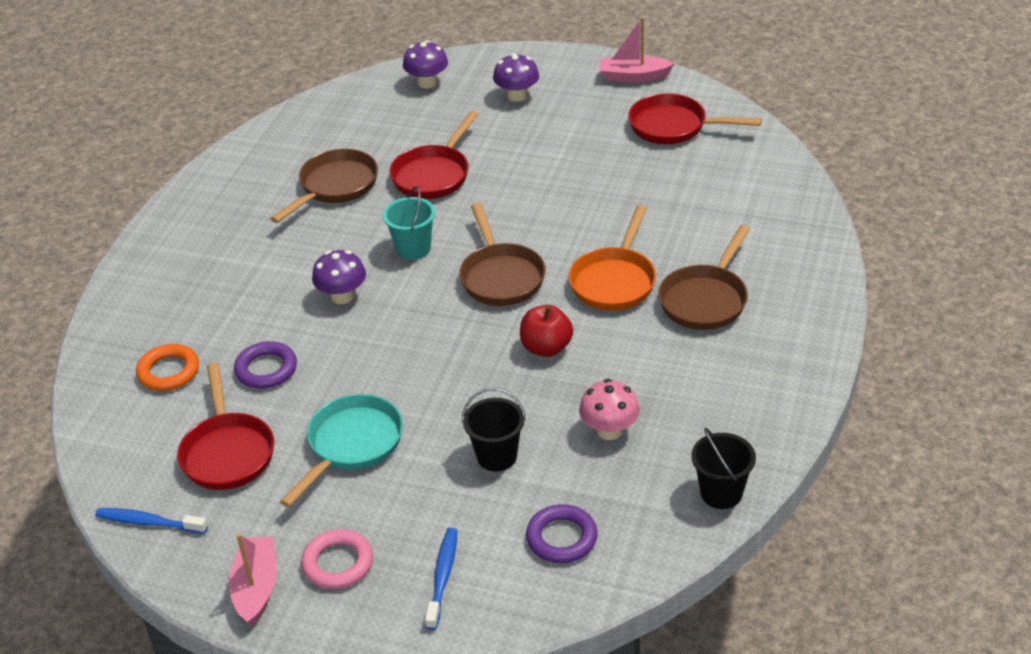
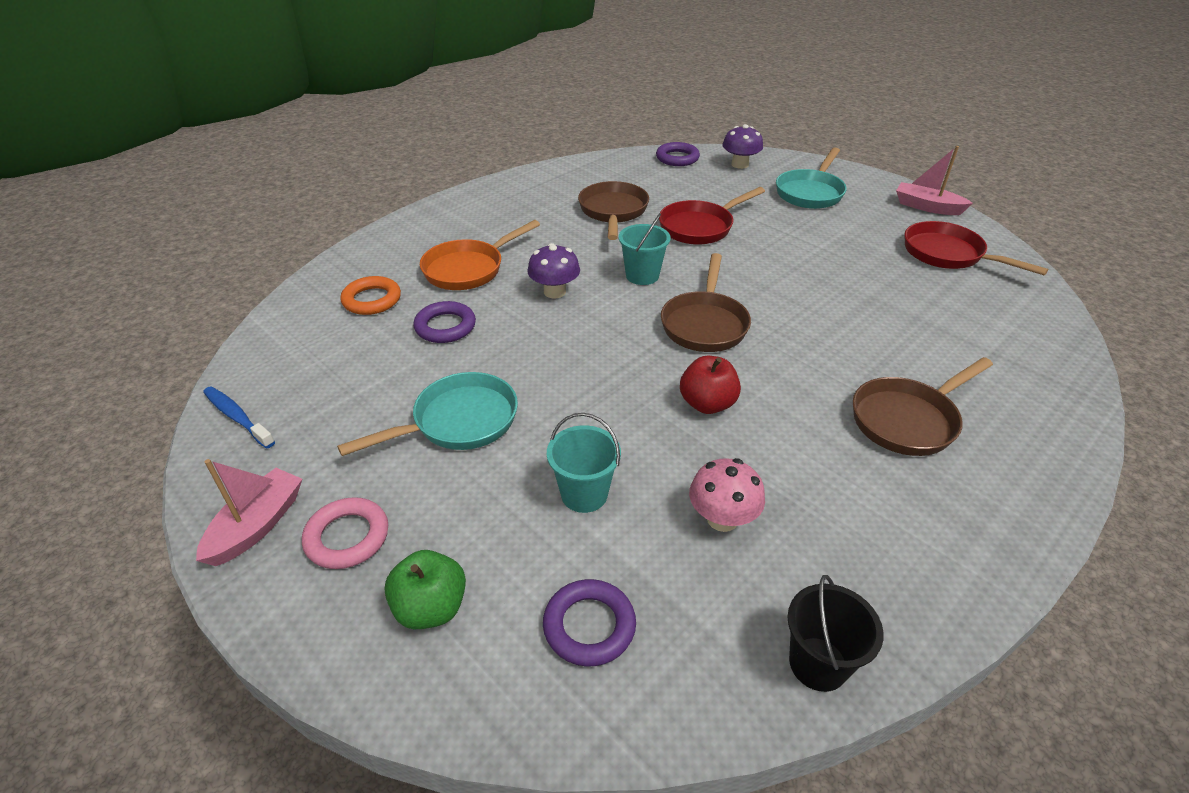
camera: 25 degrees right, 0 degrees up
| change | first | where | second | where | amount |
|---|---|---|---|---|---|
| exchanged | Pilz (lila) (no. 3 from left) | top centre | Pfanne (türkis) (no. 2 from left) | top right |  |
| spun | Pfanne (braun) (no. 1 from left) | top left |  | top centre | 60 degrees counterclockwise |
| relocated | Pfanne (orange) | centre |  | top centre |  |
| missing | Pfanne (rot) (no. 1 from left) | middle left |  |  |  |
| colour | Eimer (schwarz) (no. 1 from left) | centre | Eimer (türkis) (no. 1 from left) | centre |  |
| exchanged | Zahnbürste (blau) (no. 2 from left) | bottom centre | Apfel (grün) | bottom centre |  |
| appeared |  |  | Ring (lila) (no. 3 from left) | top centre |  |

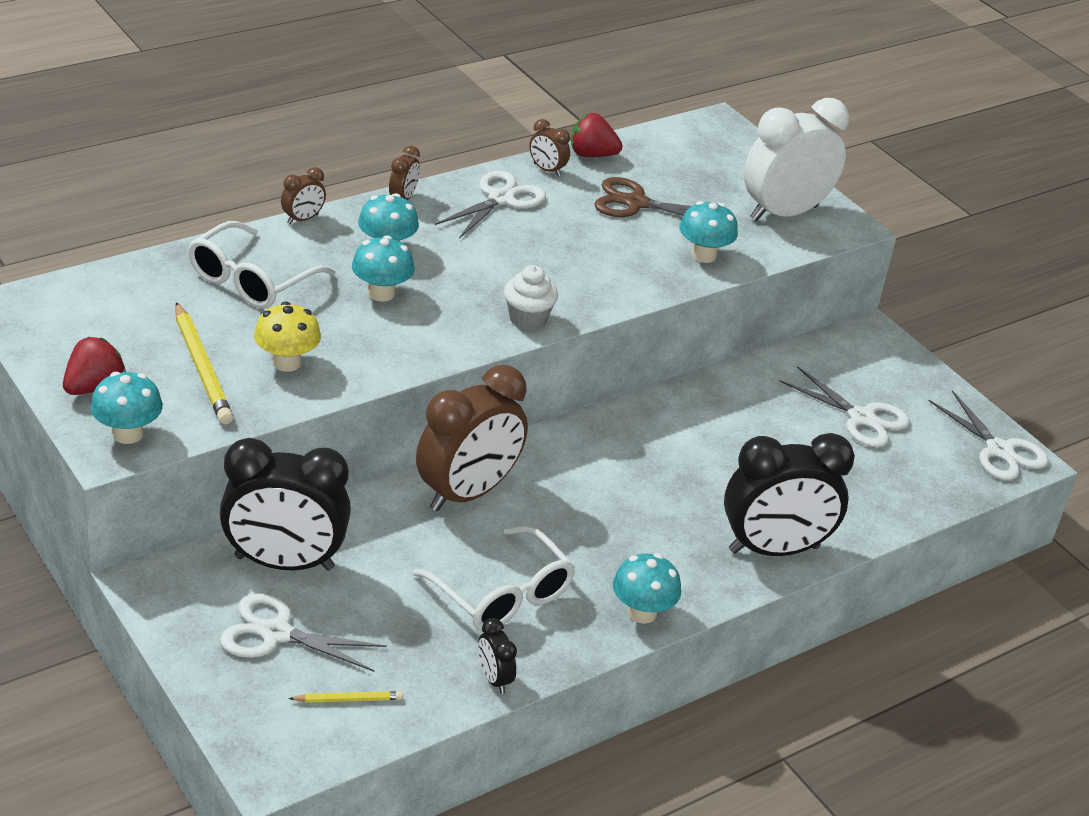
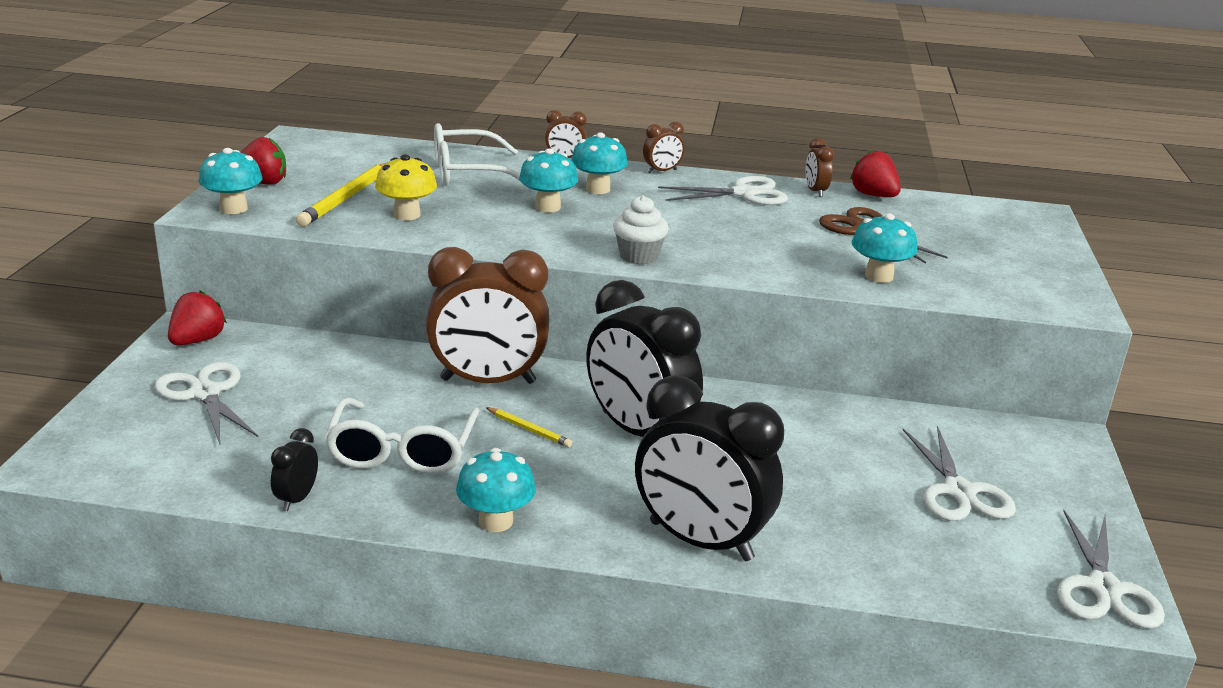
camera: 45 degrees right, 10 degrees down
| change | first | where | second | where | amount |
|---|---|---|---|---|---|
| missing | Wecker (weiß) | top right |  |  |  |
| relocated | Wecker (schwarz) (no. 1 from left in the first image) | middle left | Wecker (schwarz) (no. 2 from left) | centre |  |
| relocated | Bleistift (gelb) (no. 2 from left) | bottom left |  | centre |  |
| appeared |  |  | Erdbeere (rot) (no. 1 from left) | middle left |  |

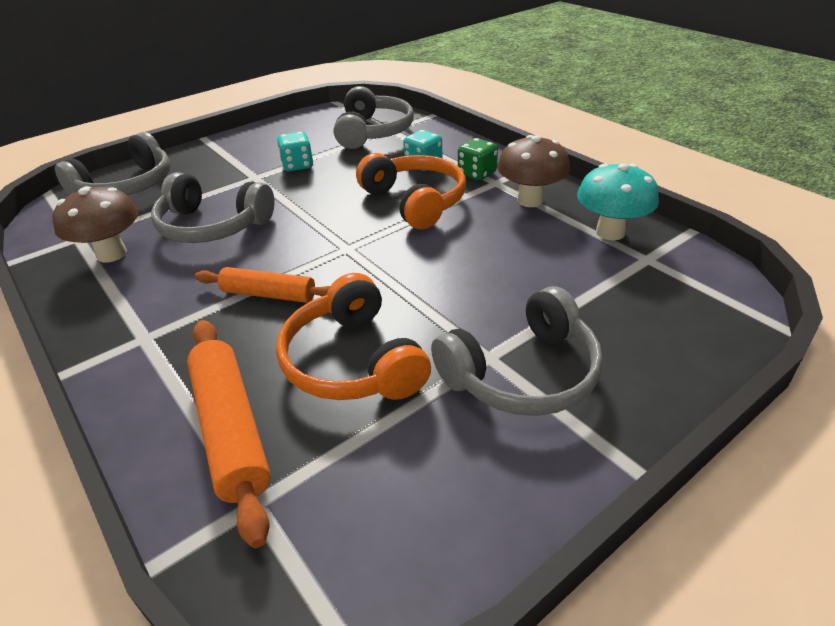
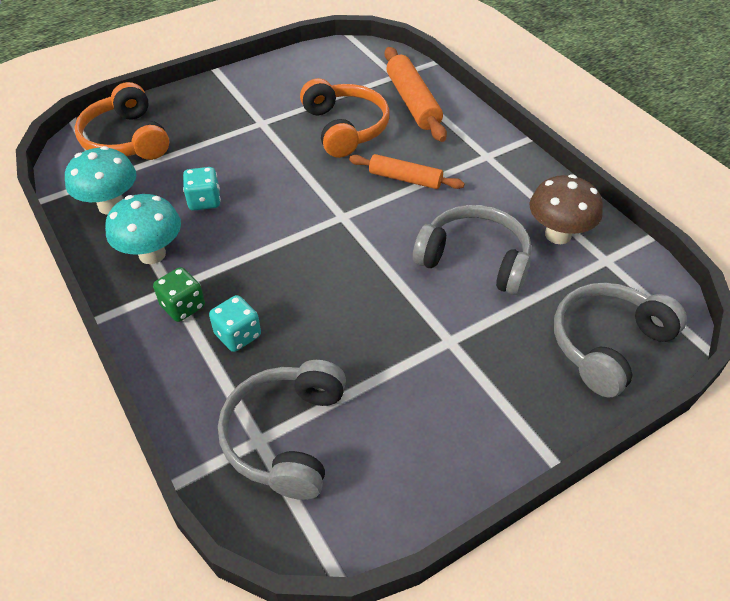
camera: 175 degrees left, 10 degrees up
| change | first | where | second | where | amount |
|---|---|---|---|---|---|
| relocated | Spielwürfel (türkis) (no. 1 from left) | top centre |  | top left |  |
| colour | Pilz (braun) (no. 2 from left) | top centre | Pilz (türkis) (no. 2 from left) | middle left |  |
| relocated | Kopfhörer (orange) (no. 2 from left in the first image) | top centre | Kopfhörer (orange) (no. 1 from left) | top left |  |
| missing | Kopfhörer (grau) (no. 4 from left) | centre |  |  |  |

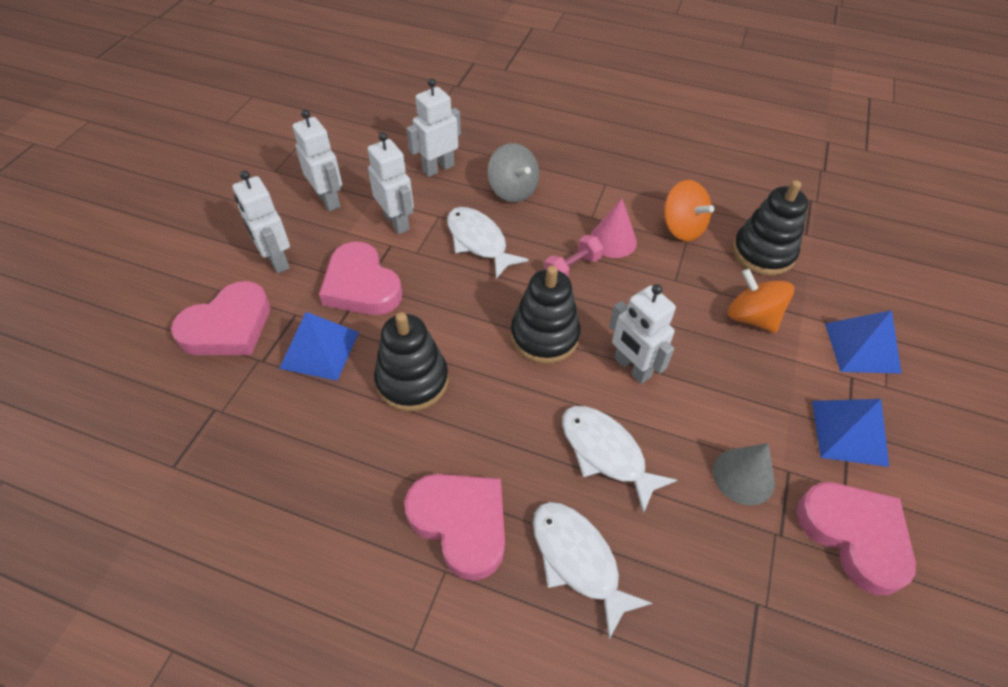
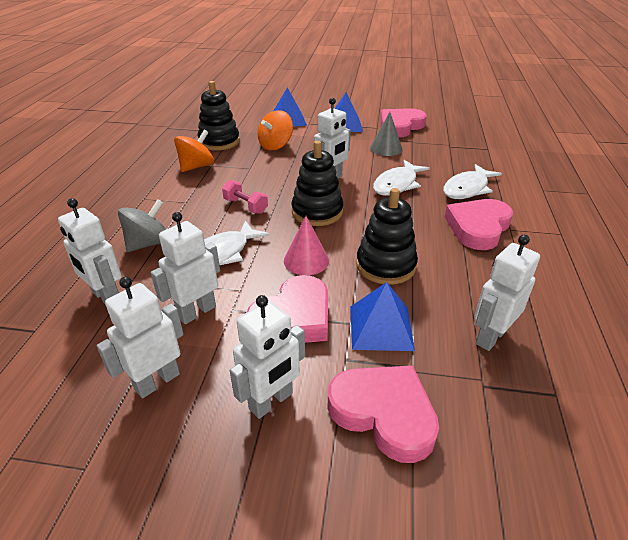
camera: 100 degrees left, 15 degrees down
| change | first | where | second | where | amount |
|---|---|---|---|---|---|
| relocated | Kegel (rosa) | top centre |  | centre |  |
| appeared |  |  | Roboter (weiß) (no. 6 from left) | middle right |  |

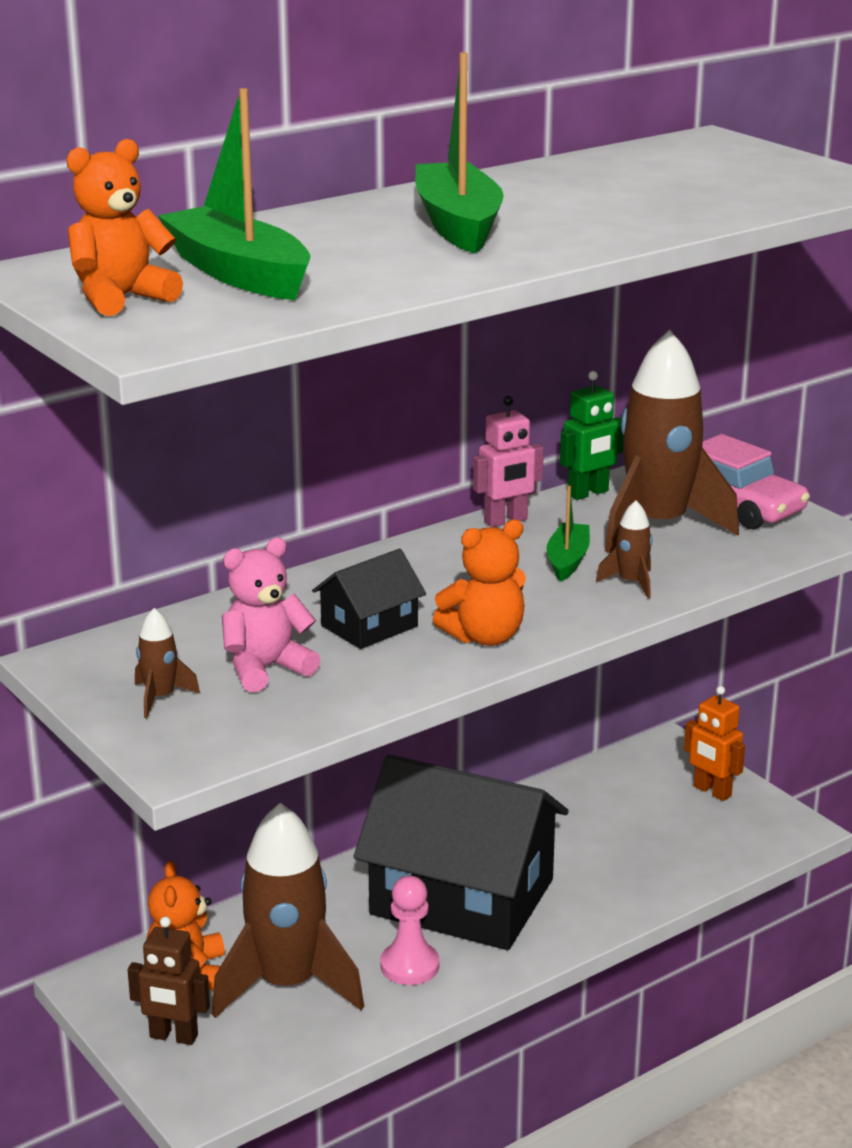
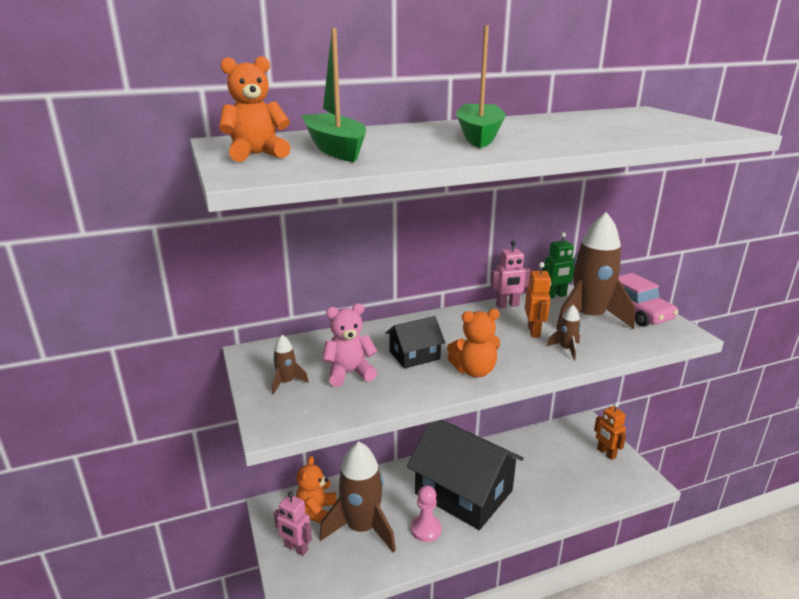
camera: 15 degrees right, 0 degrees up
| change | first | where | second | where | amount |
|---|---|---|---|---|---|
| exchanged | Boot (grün) (no. 3 from left) | middle right | Roboter (orange) (no. 1 from left) | middle right |  |
| colour | Roboter (braun) | bottom left | Roboter (rosa) (no. 1 from left) | bottom centre |  |

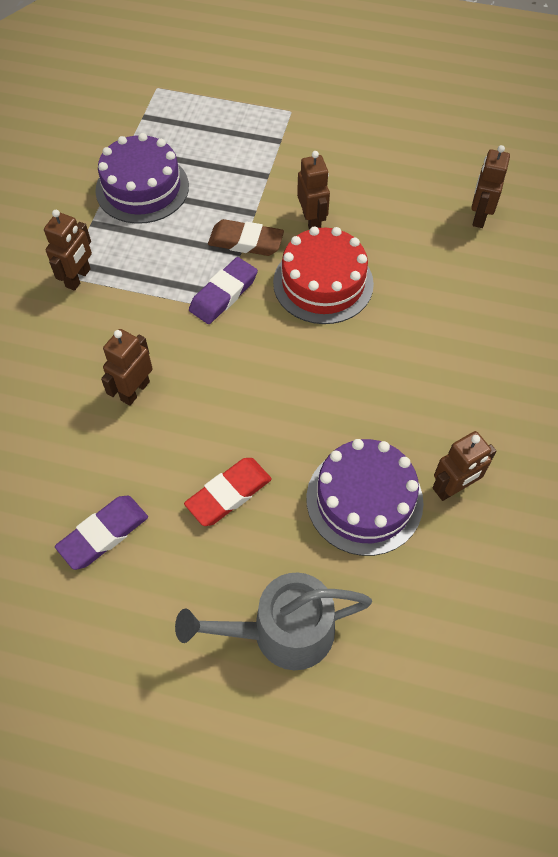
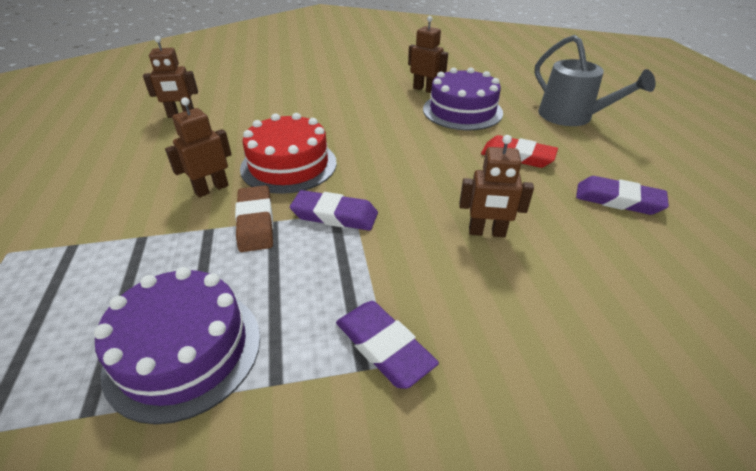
camera: 115 degrees left, 20 degrees down
| change | first | where | second | where | amount |
|---|---|---|---|---|---|
| exchanged | Roboter (braun) (no. 1 from left) | top left | Radiergummi (lila) (no. 2 from left) | bottom centre |  |

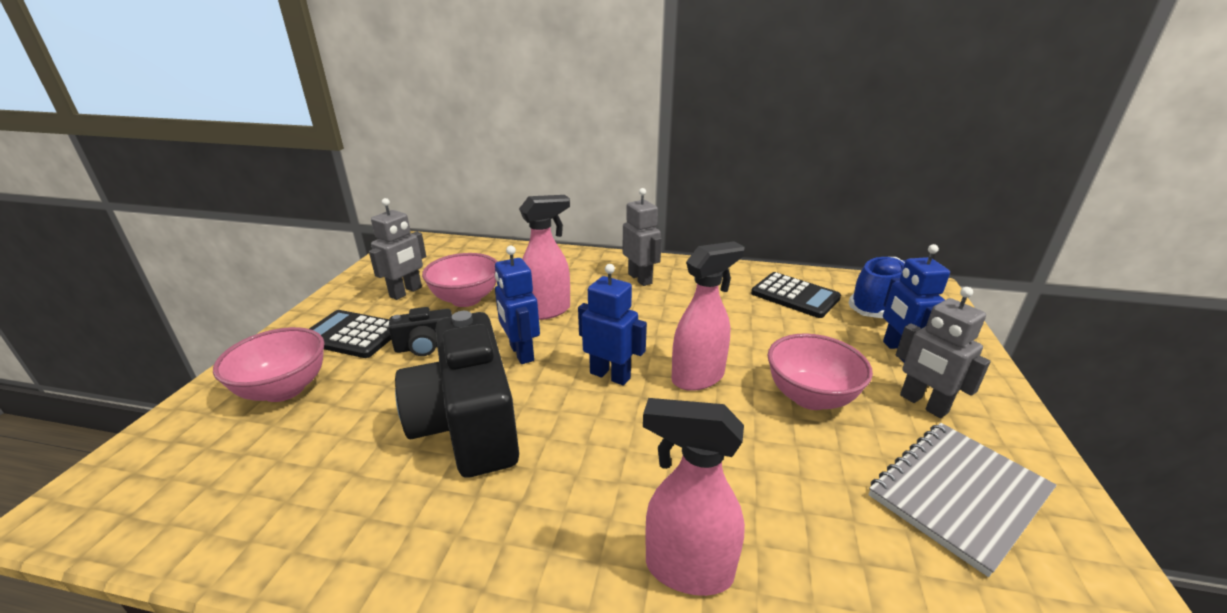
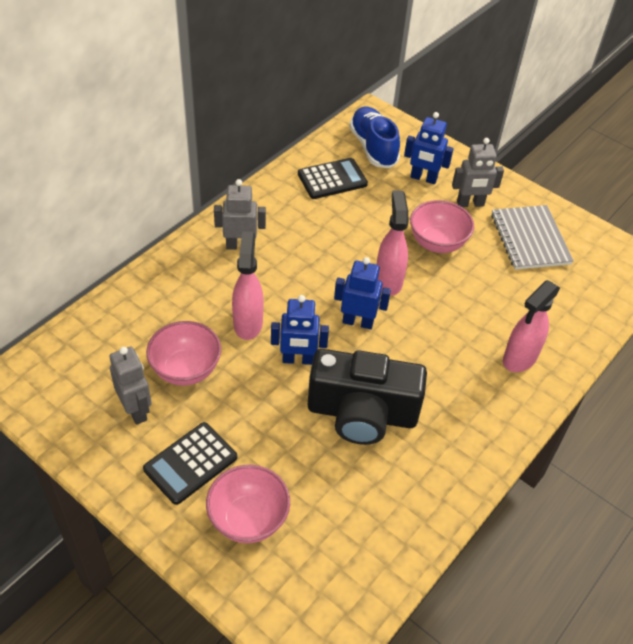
camera: 65 degrees left, 20 degrees up
| change | first | where | second | where | amount |
|---|---|---|---|---|---|
| spun | Roboter (blau) (no. 2 from left) | centre |  | centre | 45 degrees clockwise |
| missing | Kamera (schwarz) (no. 1 from left) | centre |  |  |  |

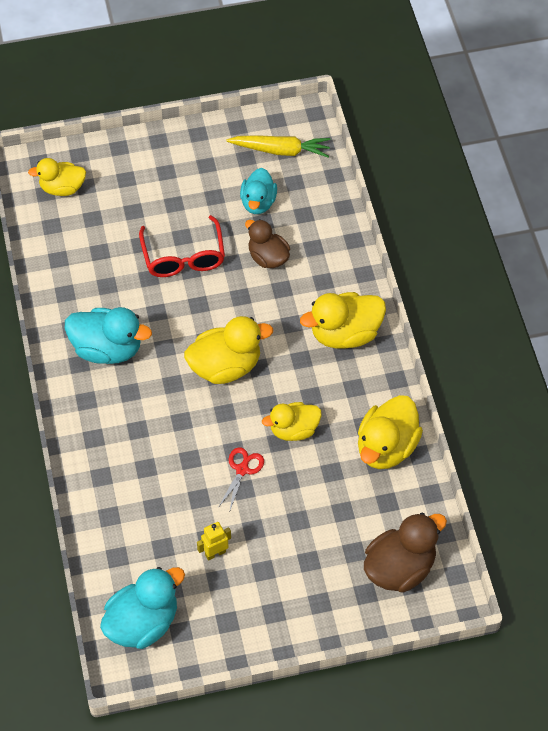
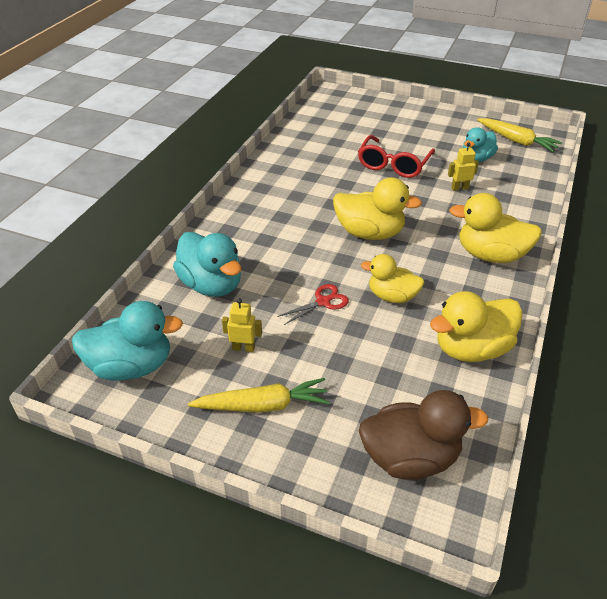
camera: 35 degrees right, 15 degrees down
| change | first | where | second | where | amount |
|---|---|---|---|---|---|
| missing | Ente (gelb) (no. 1 from left) | top left |  |  |  |
| exchanged | Ente (braun) (no. 1 from left) | top centre | Roboter (gelb) (no. 2 from left) | top right |  |
| relocated | Ente (türkis) (no. 1 from left in the first image) | middle left | Ente (türkis) (no. 2 from left) | centre |  |
| appeared |  |  | Karotte (gelb) (no. 1 from left) | centre |  |

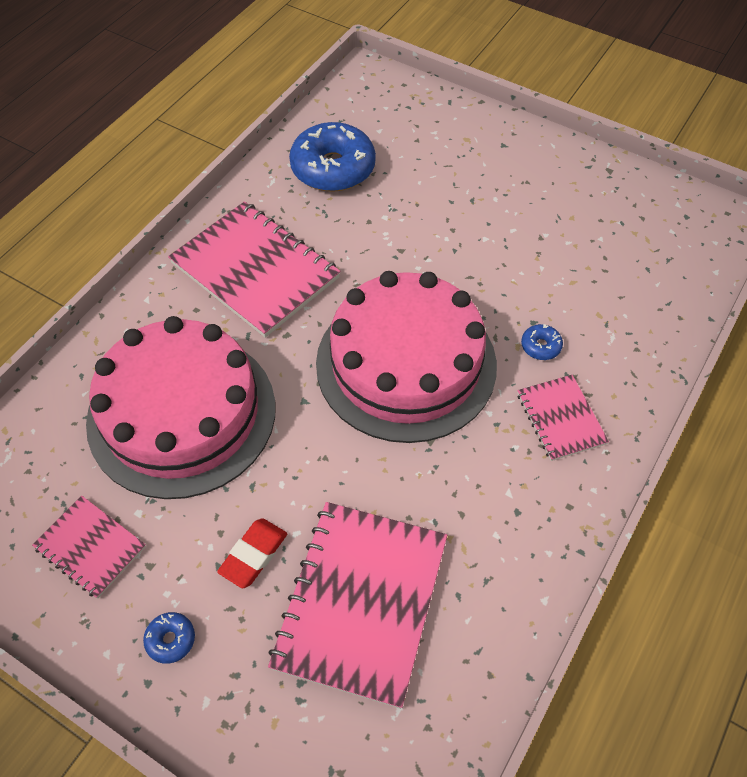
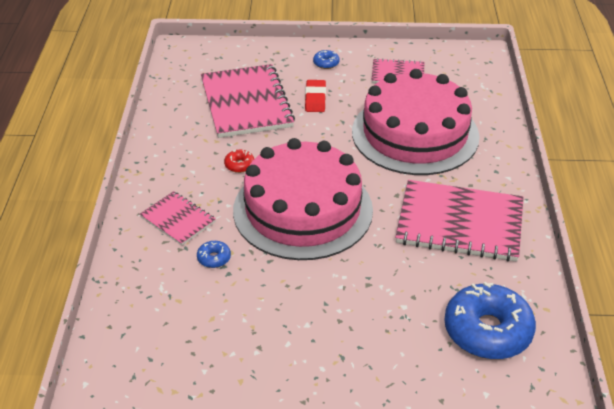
camera: 150 degrees right, 15 degrees down
| change | first | where | second | where | amount |
|---|---|---|---|---|---|
| appeared |  |  | Donut (rot) | centre |  |

